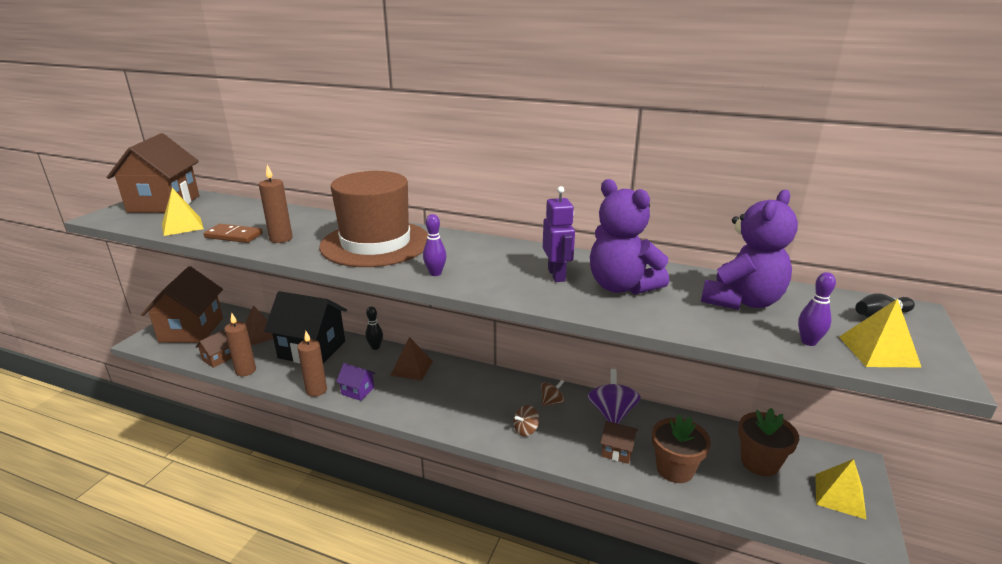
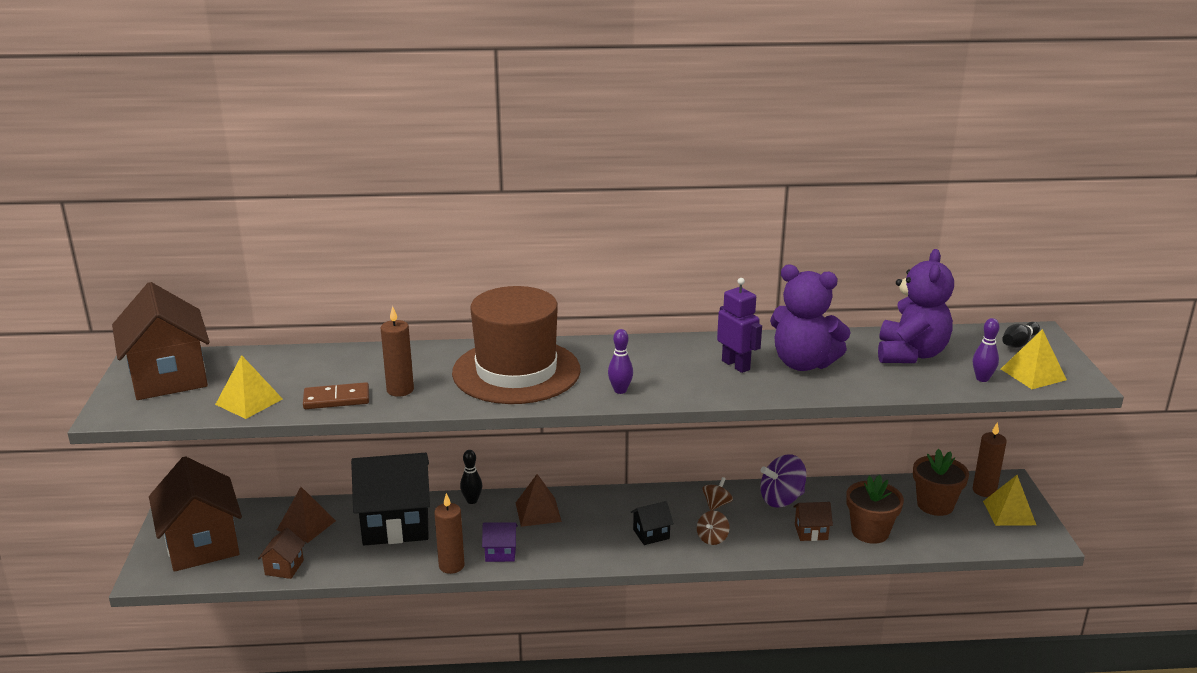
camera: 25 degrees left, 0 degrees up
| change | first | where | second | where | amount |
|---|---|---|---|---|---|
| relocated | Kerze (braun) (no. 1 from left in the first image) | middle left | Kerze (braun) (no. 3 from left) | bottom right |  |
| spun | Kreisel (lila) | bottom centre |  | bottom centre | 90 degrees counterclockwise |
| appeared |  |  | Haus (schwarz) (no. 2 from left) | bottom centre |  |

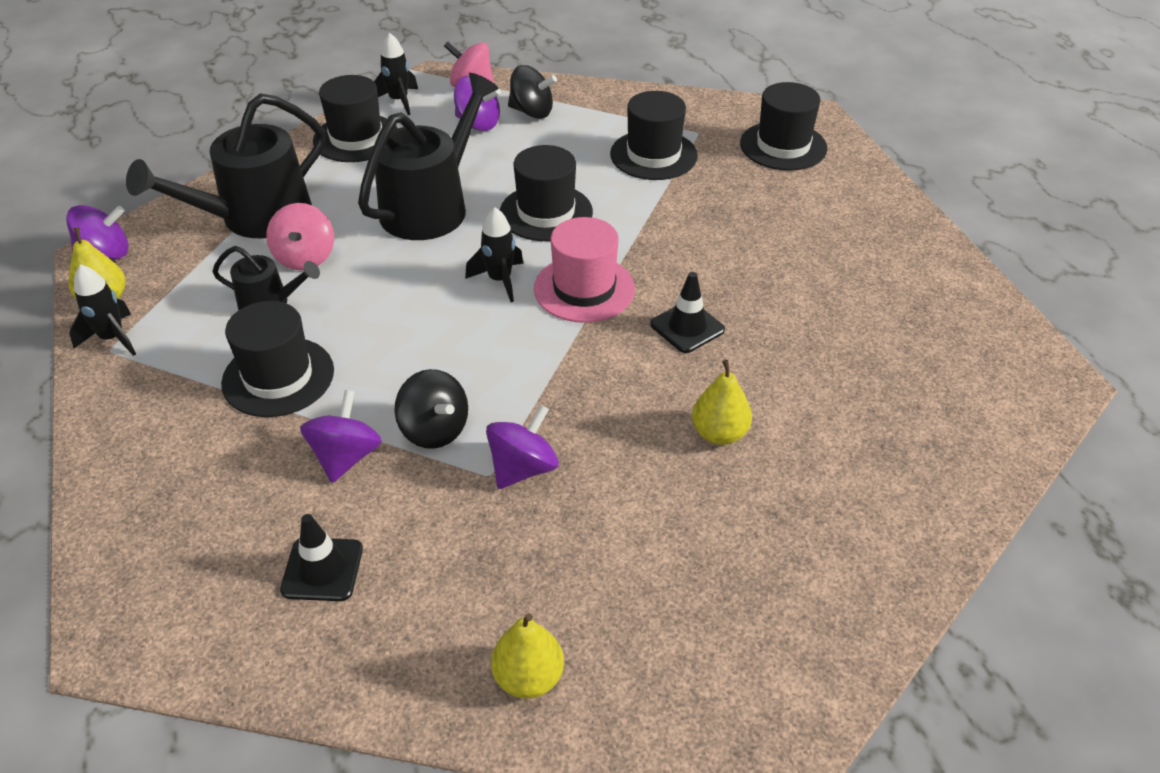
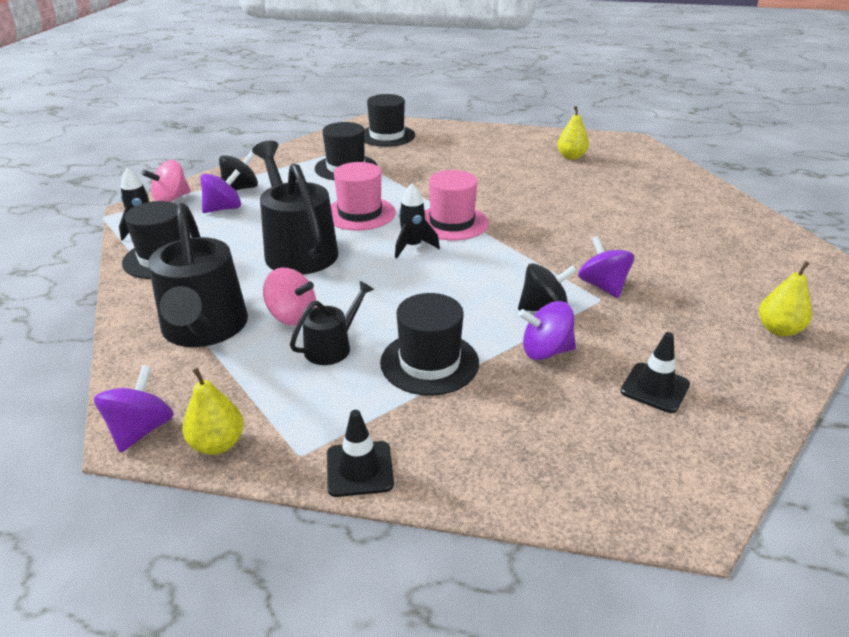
camera: 60 degrees left, 10 degrees down
| change | first | where | second | where | amount |
|---|---|---|---|---|---|
| colour | Hut (schwarz) (no. 3 from left) | top centre | Hut (rosa) (no. 1 from left) | top centre |  |
| missing | Rakete (schwarz) (no. 1 from left) | middle left |  |  |  |
| relocated | Leitkegel (schwarz) (no. 2 from left in the first image) | centre | Leitkegel (schwarz) (no. 1 from left) | bottom centre |  |
| relocated | Birne (gelb) (no. 3 from left in the first image) | centre | Birne (gelb) (no. 2 from left) | top right |  |
| spun | Kreisel (lila) (no. 2 from left in the first image) | middle left | Kreisel (lila) (no. 3 from left) | centre | 45 degrees counterclockwise |

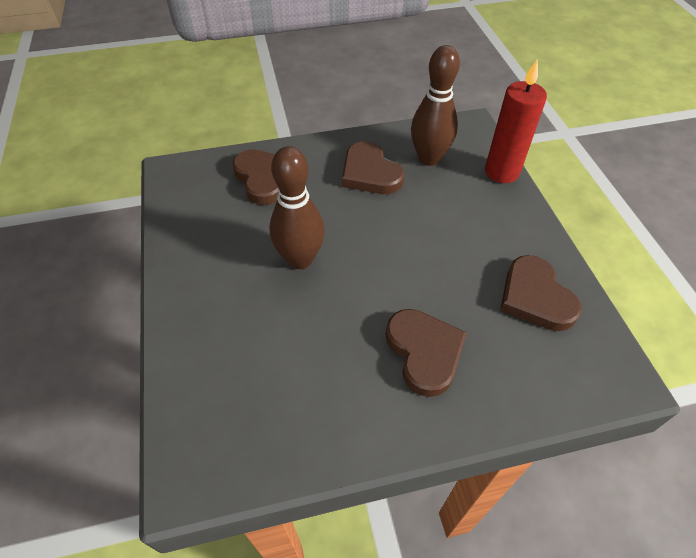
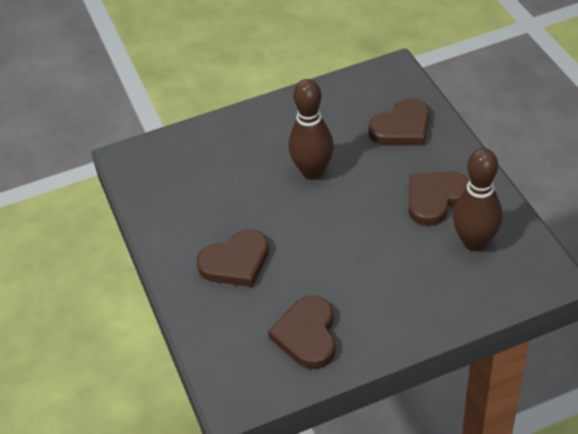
camera: 85 degrees right, 5 degrees down
| change | first | where | second | where | amount |
|---|---|---|---|---|---|
| missing | Kerze (rot) | top right |  |  |  |
| spun | Herz (braun) (no. 4 from left in the first image) | middle right | Herz (braun) (no. 2 from left) | bottom centre | 60 degrees counterclockwise |

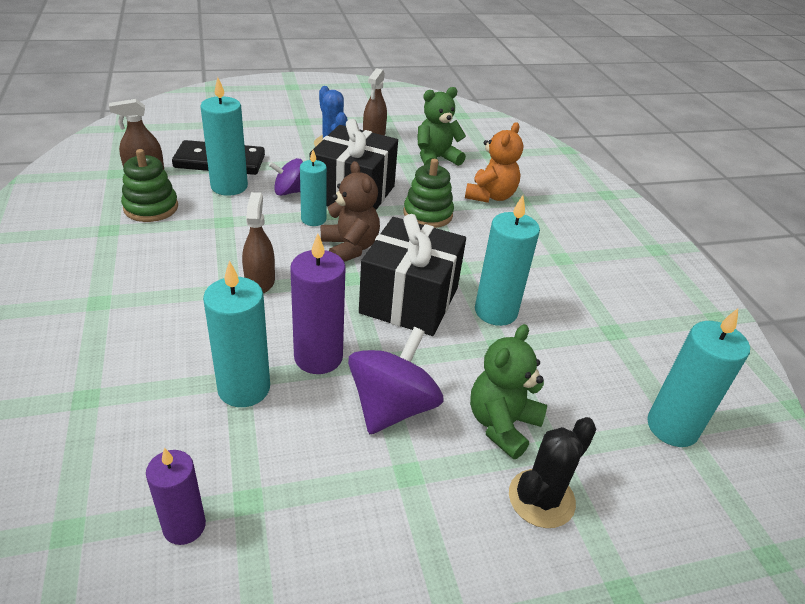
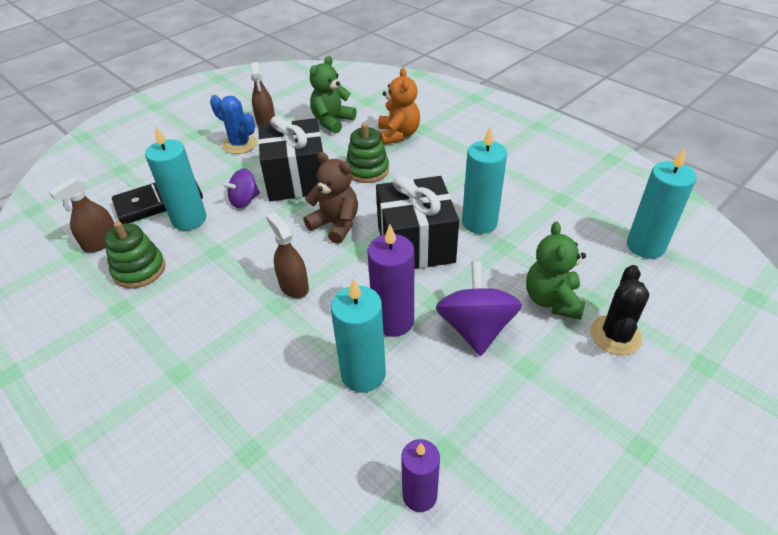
camera: 25 degrees left, 5 degrees up
| change | first | where | second | where | amount |
|---|---|---|---|---|---|
| missing | Kerze (türkis) (no. 3 from left) | top centre |  |  |  |

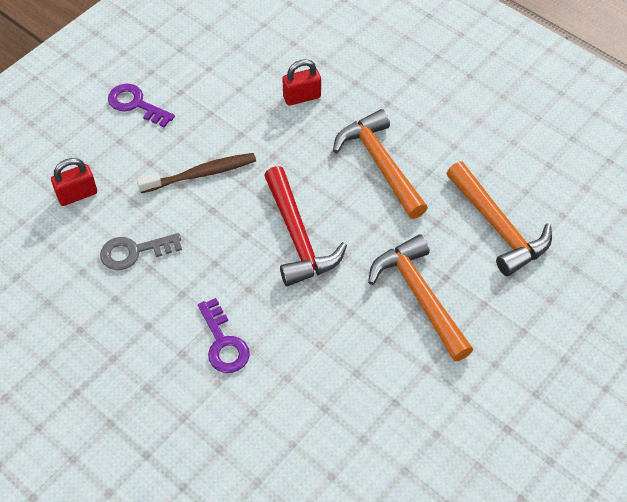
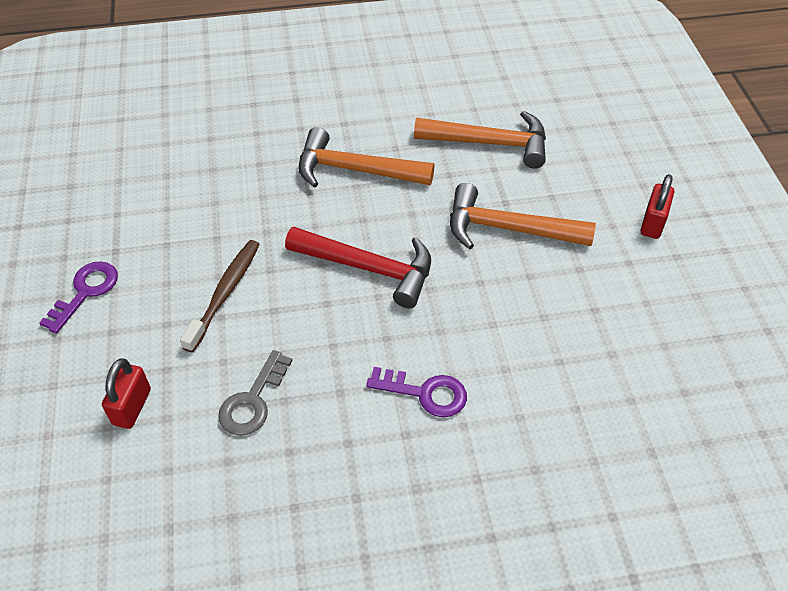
camera: 50 degrees left, 5 degrees down
| change | first | where | second | where | amount |
|---|---|---|---|---|---|
| relocated | Vorhängeschloss (rot) (no. 2 from left) | top centre |  | middle right |  |
| spun | Schlüssel (lila) (no. 1 from left) | top left |  | middle left | 135 degrees clockwise |

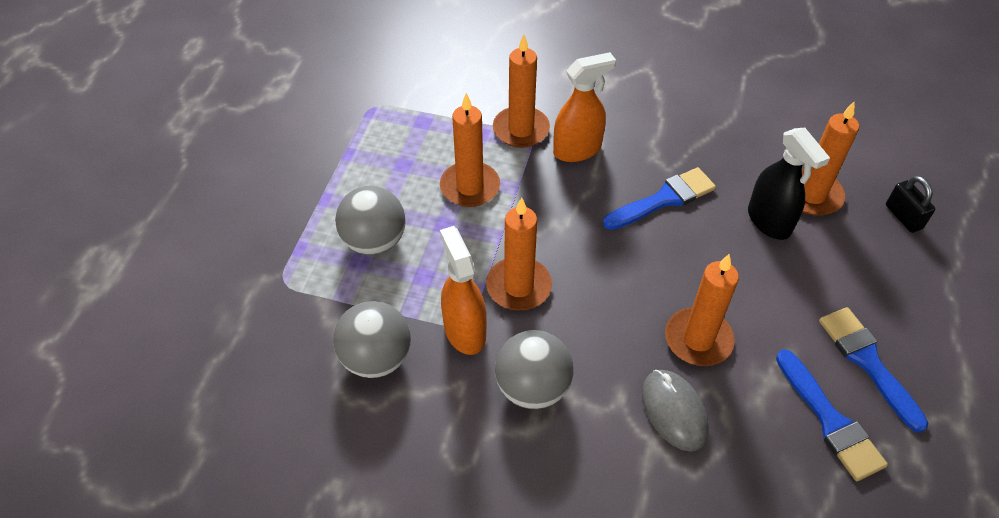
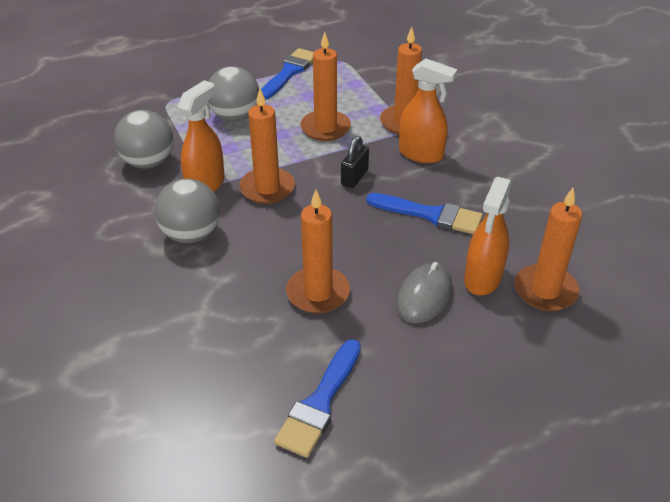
camera: 50 degrees right, 10 degrees down
| change | first | where | second | where | amount |
|---|---|---|---|---|---|
| colour | Sprühflasche (schwarz) | middle right | Sprühflasche (orange) (no. 3 from left) | middle right |  |
| relocated | Vorhängeschloss (schwarz) | middle right |  | top centre |  |
| relocated | Pinsel (blau) (no. 3 from left in the first image) | bottom right | Pinsel (blau) (no. 1 from left) | top centre |  |
| relocated | Computermaus (grau) | bottom right |  | centre |  |

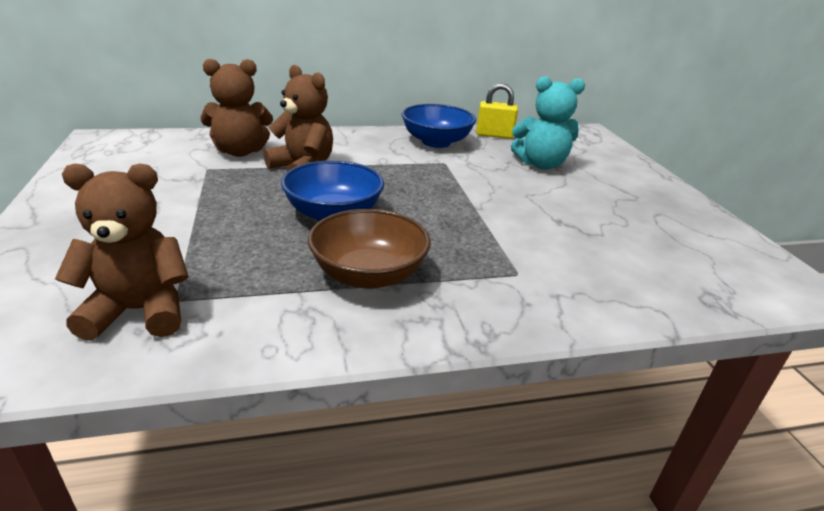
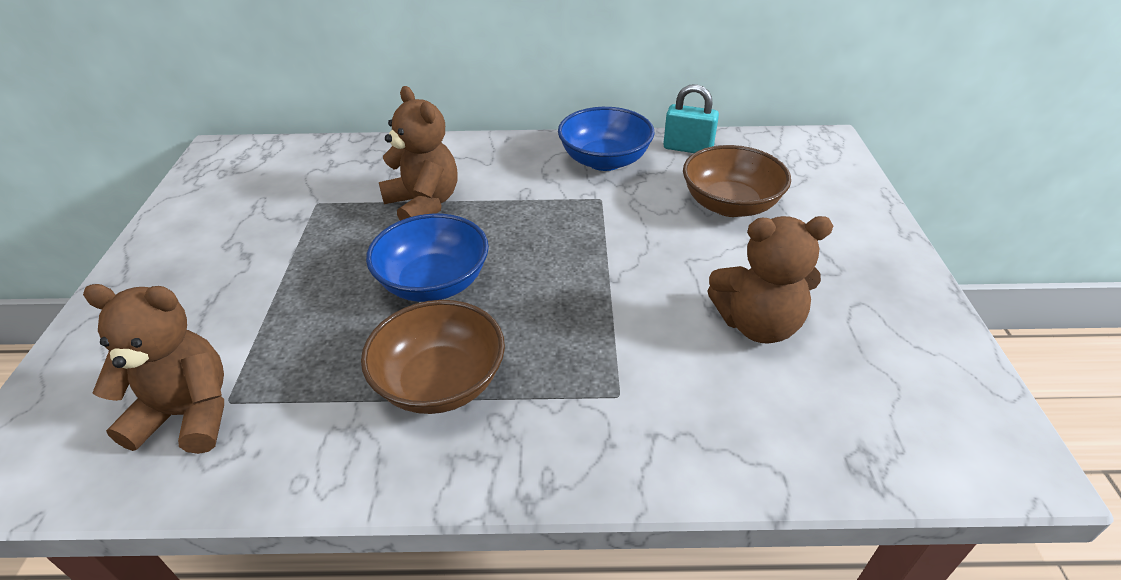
camera: 15 degrees right, 10 degrees up
| change | first | where | second | where | amount |
|---|---|---|---|---|---|
| relocated | Teddybär (braun) (no. 2 from left in the first image) | top left | Teddybär (braun) (no. 3 from left) | middle right |  |
| exchanged | Teddybär (türkis) | top centre | Schüssel (braun) (no. 2 from left) | top centre |  |
| colour | Vorhängeschloss (gelb) | top centre | Vorhängeschloss (türkis) | top centre |  |

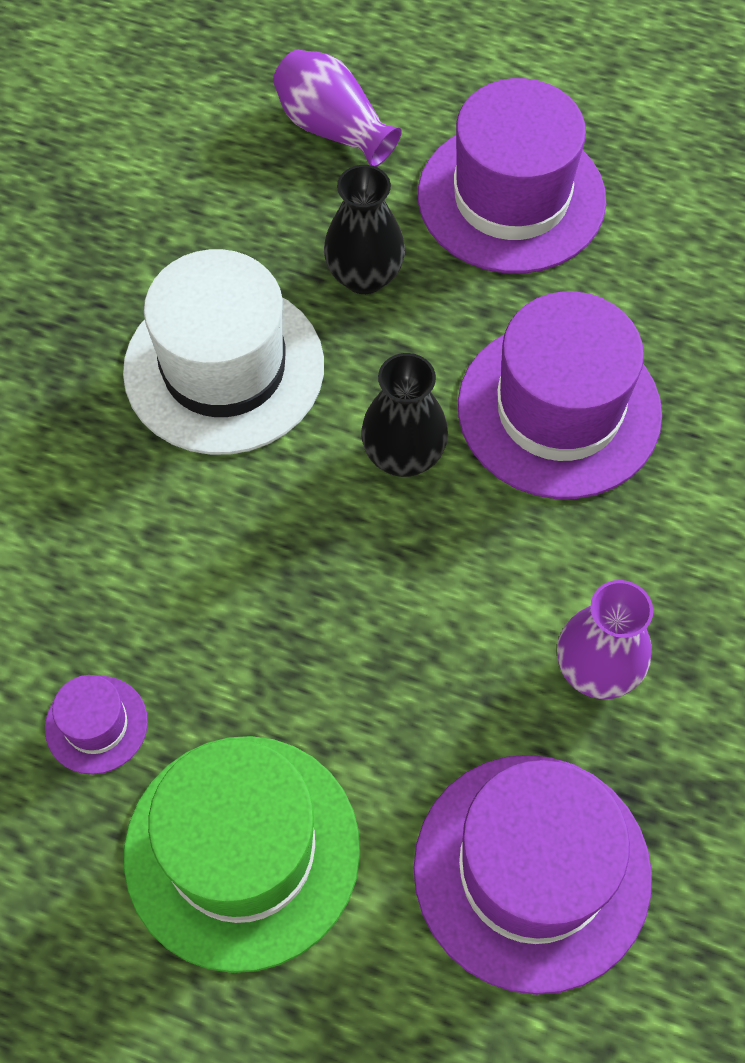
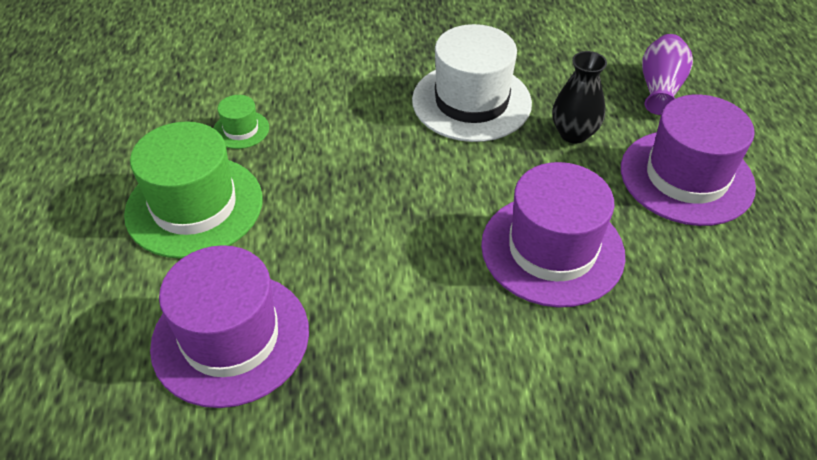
camera: 65 degrees right, 15 degrees down
| change | first | where | second | where | amount |
|---|---|---|---|---|---|
| missing | Vase (schwarz) (no. 2 from left) | centre |  |  |  |
| missing | Vase (lila) (no. 2 from left) | middle right |  |  |  |
| colour | Hut (lila) (no. 1 from left) | bottom left | Hut (grün) (no. 2 from left) | top left |  |

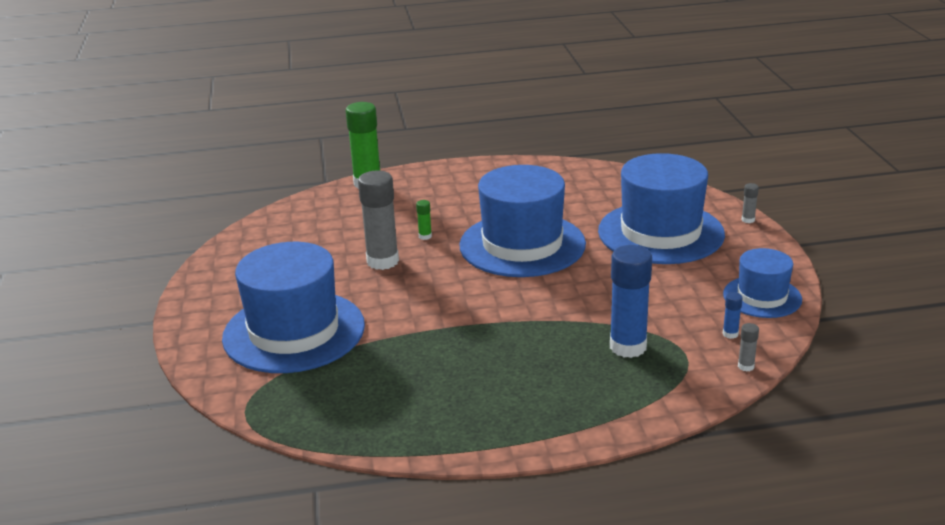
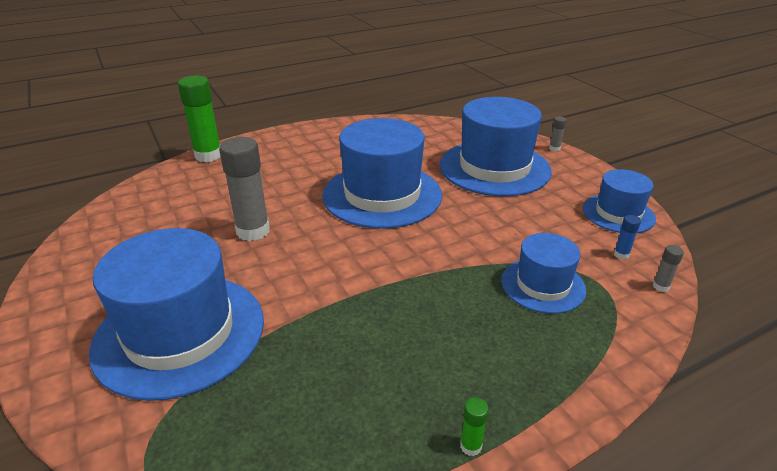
camera: 20 degrees left, 5 degrees up
| change | first | where | second | where | amount |
|---|---|---|---|---|---|
| relocated | Klebestift (grün) (no. 2 from left) | centre |  | bottom centre |  |
| exchanged | Klebestift (blau) (no. 1 from left) | middle right | Hut (blau) (no. 4 from left) | middle right |  |

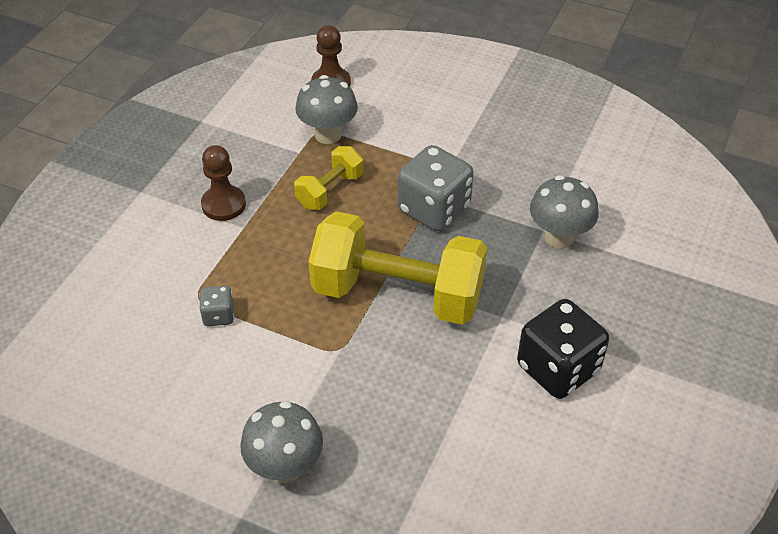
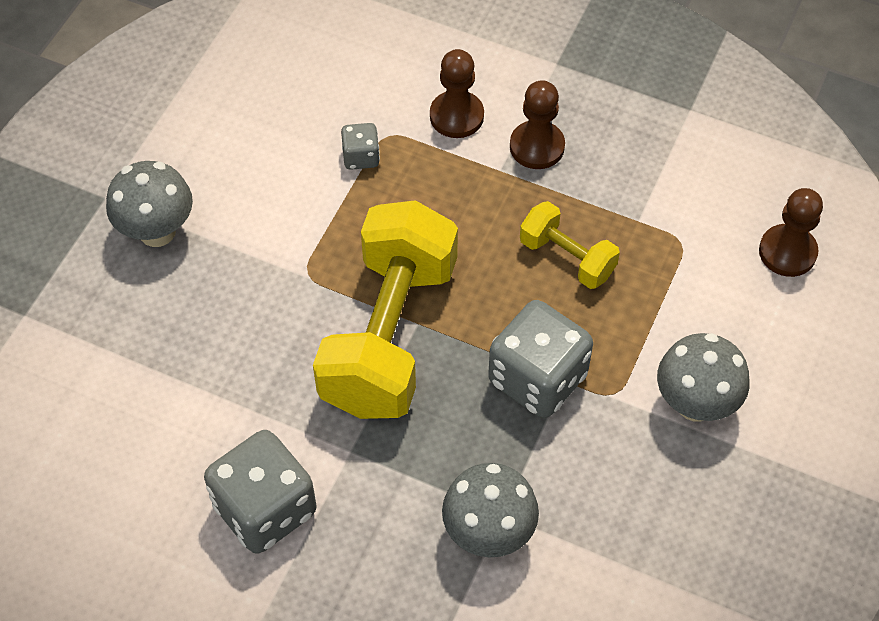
camera: 90 degrees right, 10 degrees up
| change | first | where | second | where | amount |
|---|---|---|---|---|---|
| relocated | Pilz (grau) (no. 2 from left in the first image) | top centre | Pilz (grau) (no. 3 from left) | middle right |  |
| colour | Spielwürfel (schwarz) | middle right | Spielwürfel (grau) (no. 1 from left) | bottom left |  |
| appeared |  |  | Bauer (braun) (no. 1 from left) | top centre |  |

